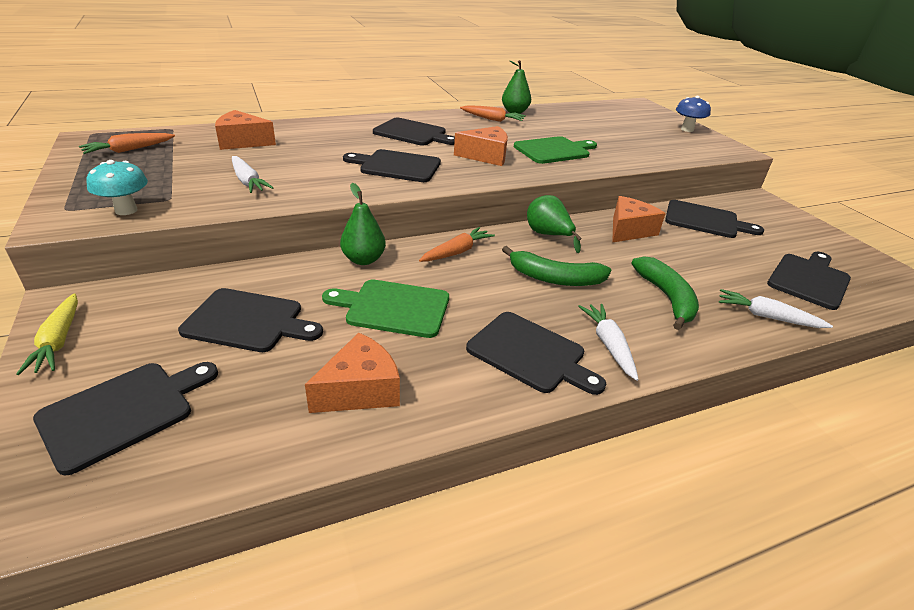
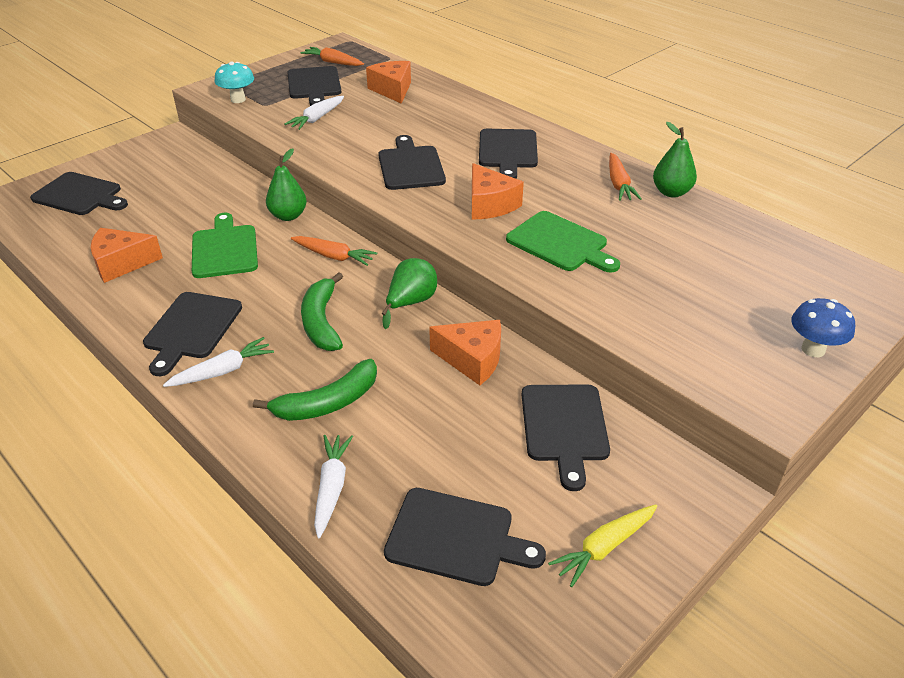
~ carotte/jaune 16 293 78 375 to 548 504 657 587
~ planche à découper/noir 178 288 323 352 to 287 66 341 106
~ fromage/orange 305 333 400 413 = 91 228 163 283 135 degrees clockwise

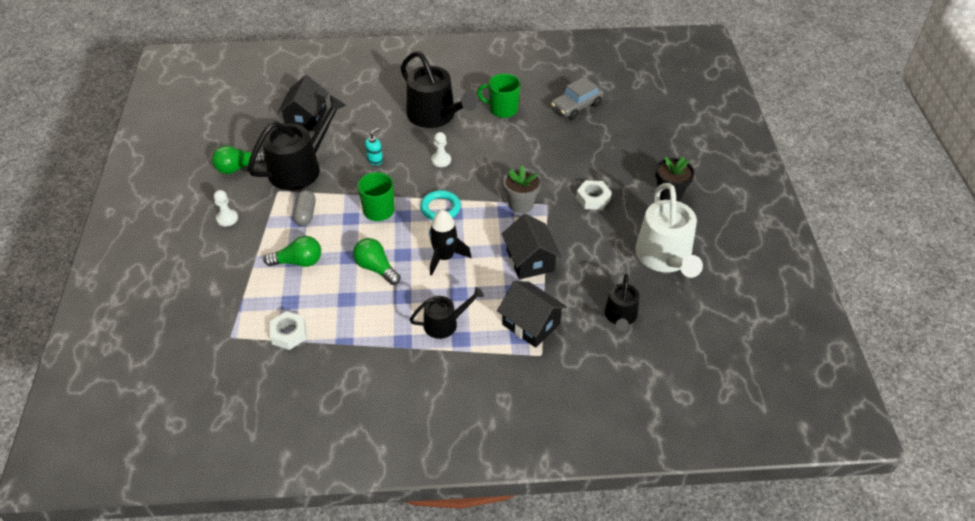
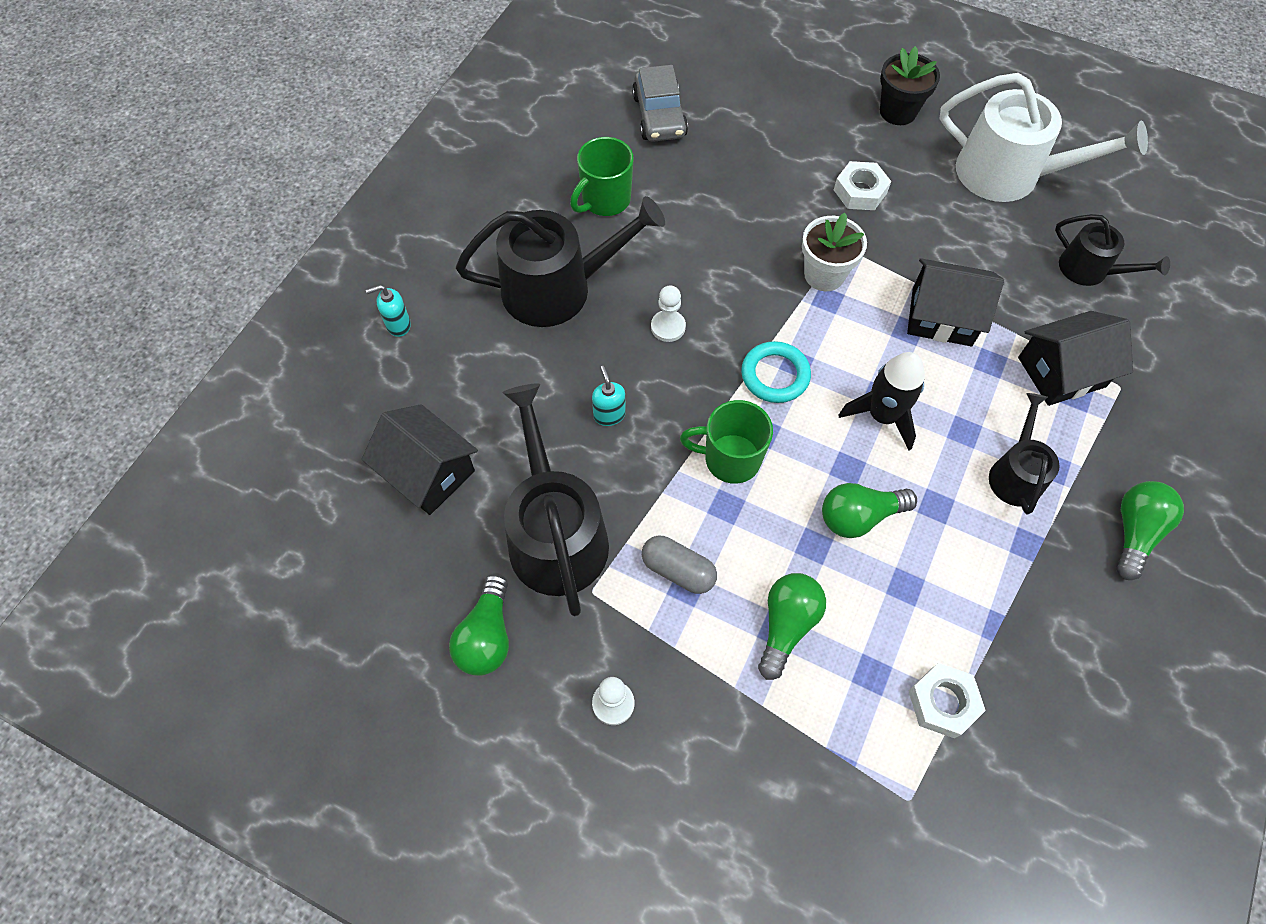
~ pot de fleurs/gris 503 165 541 213 to pot de fleurs/blanc 802 213 867 291
+ distributeur de savon/turquoise 366 285 411 337
+ ampoule/vert 1116 481 1184 580

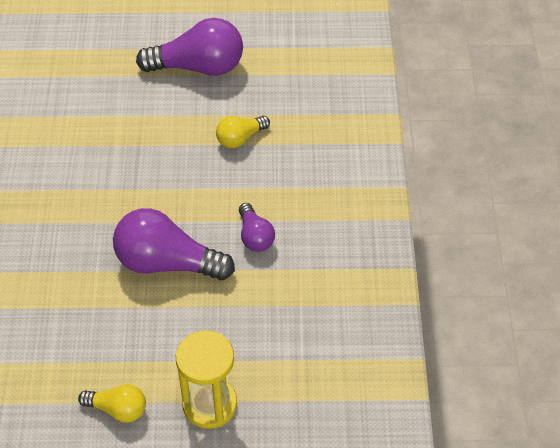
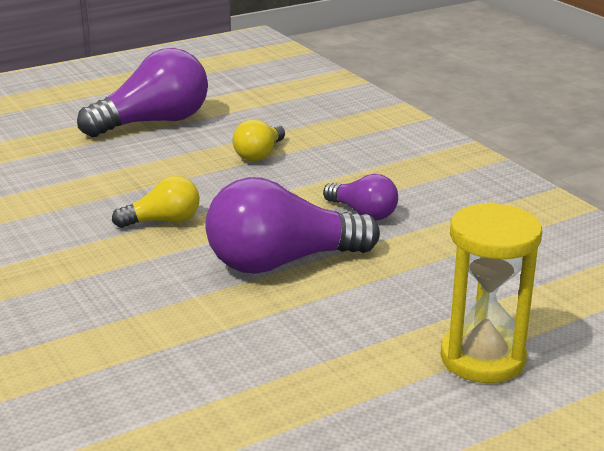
~ ampoule/jaune 78 384 146 423 to 112 176 200 228

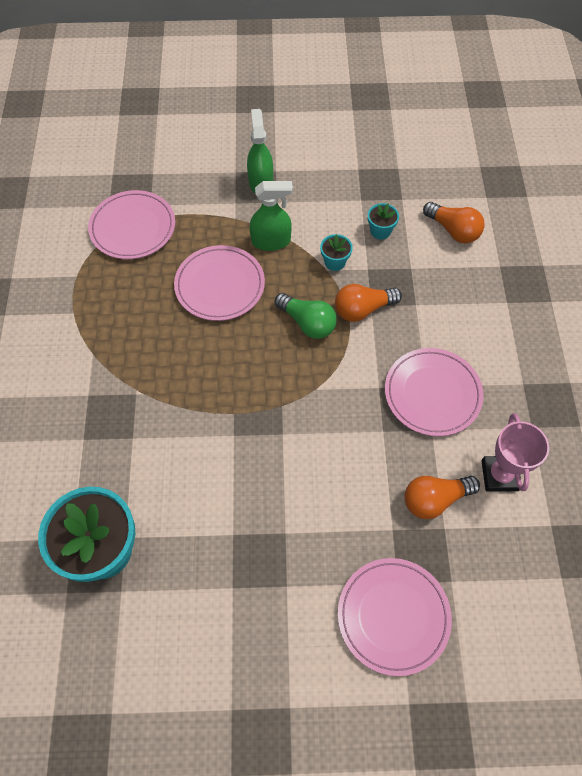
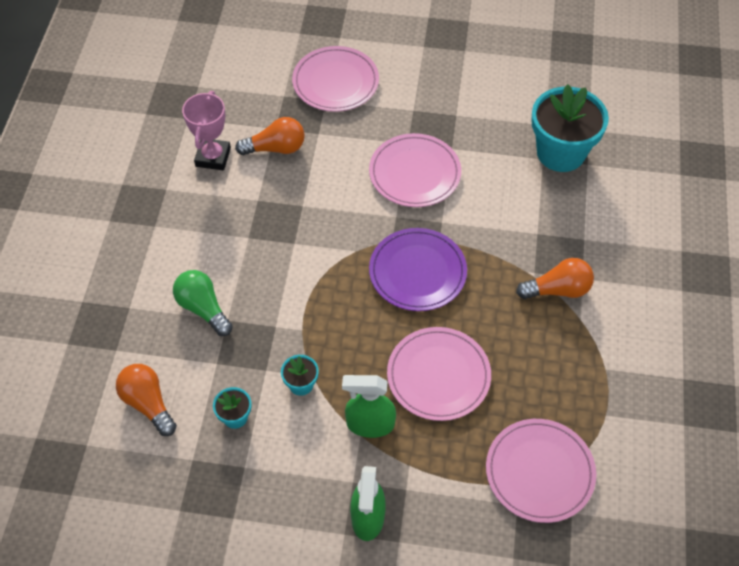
~ ampoule/vert 275 293 337 339 to 173 270 233 336
~ ampoule/orange 335 284 402 322 to 516 258 594 299
~ assiette/rose 385 348 484 436 to 369 133 461 207
+ assiette/violet 369 228 467 311

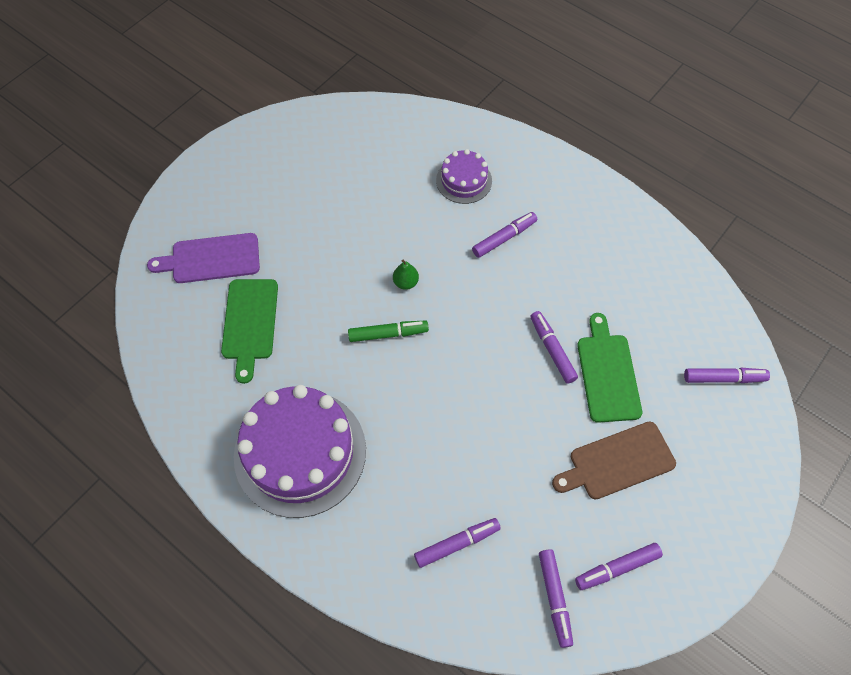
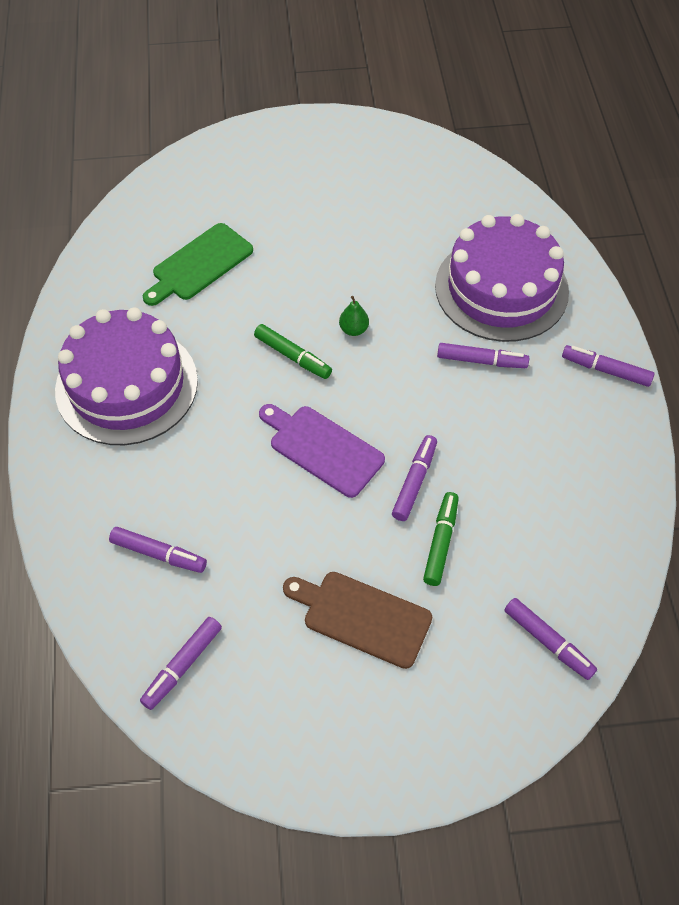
~ planche à découper/violet 147 233 260 283 to 259 404 385 498
~ gâteau/violet 436 149 492 204 = 435 214 569 342 x1.98
~ feutre/violet 575 543 663 590 to 562 345 654 387
~ planche à découper/vert 577 313 642 423 to feutre/vert 423 492 459 586

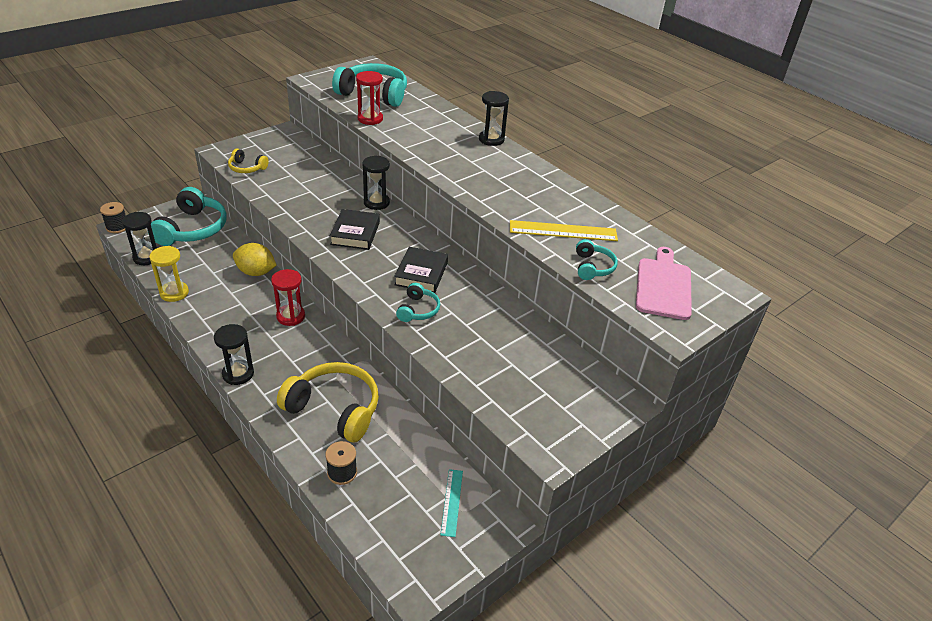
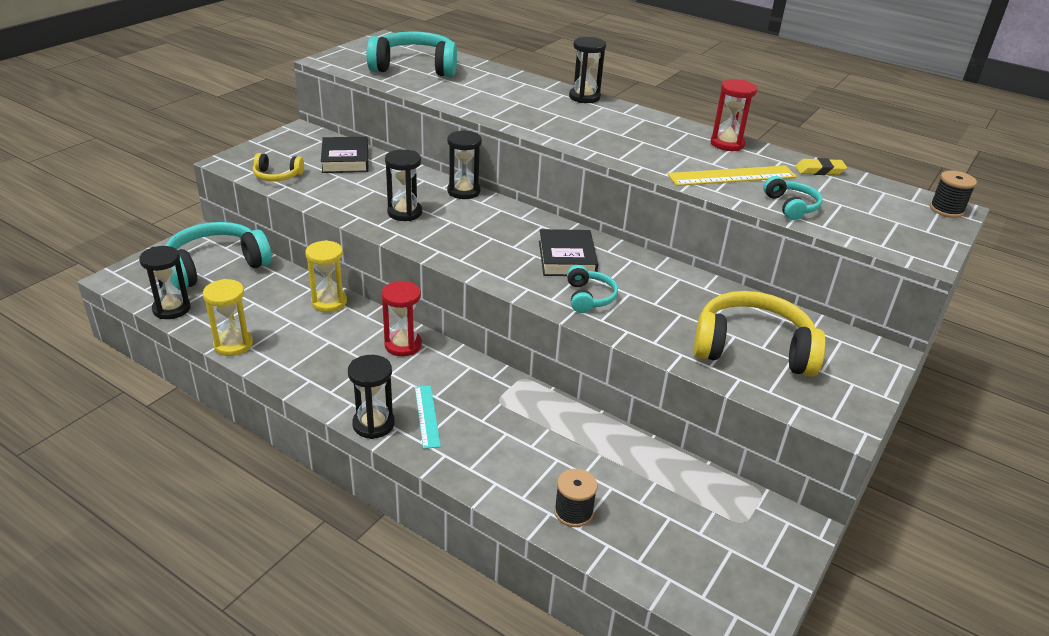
~ bobine/noir 100 202 126 233 to 930 171 977 218
~ casque audio/turquoise 148 187 227 246 = 166 222 272 290 120 degrees counterclockwise
~ citron/jaune 233 243 276 276 to sablier/jaune 305 240 347 312
~ casque audio/jaune 277 362 379 442 to 694 291 826 377
~ livre/noir 330 209 380 250 to 321 137 368 173
~ sablier/rouge 356 71 383 125 to 710 79 757 151
~ règle/turquoise 440 469 463 537 to 415 385 441 449
- planche à découper/rose 636 247 692 320
+ sablier/noir 385 149 422 221
+ gomme/jaune 795 158 847 175

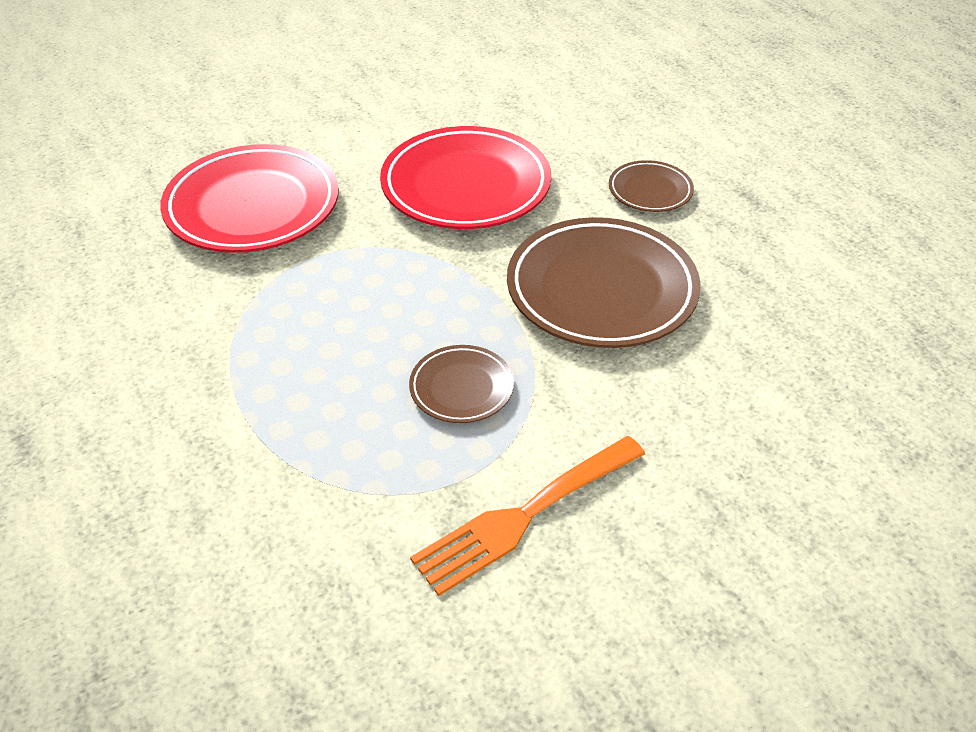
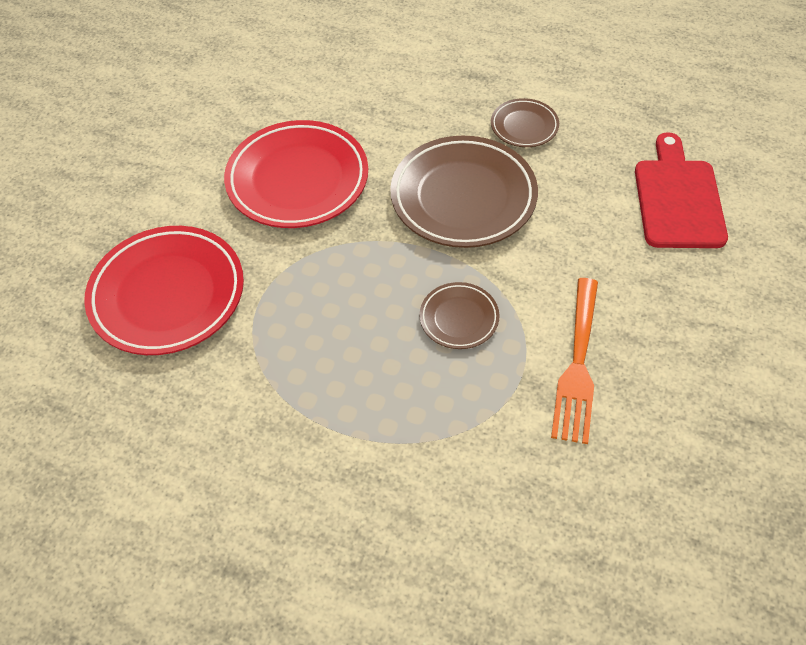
~ assiette/marron 609 160 694 212 to 491 98 559 147
+ planche à découper/rouge 635 132 728 248

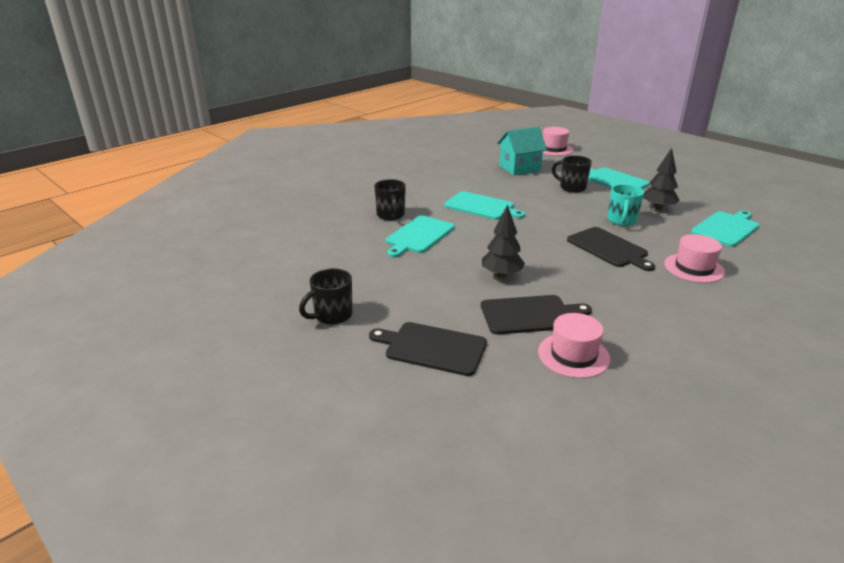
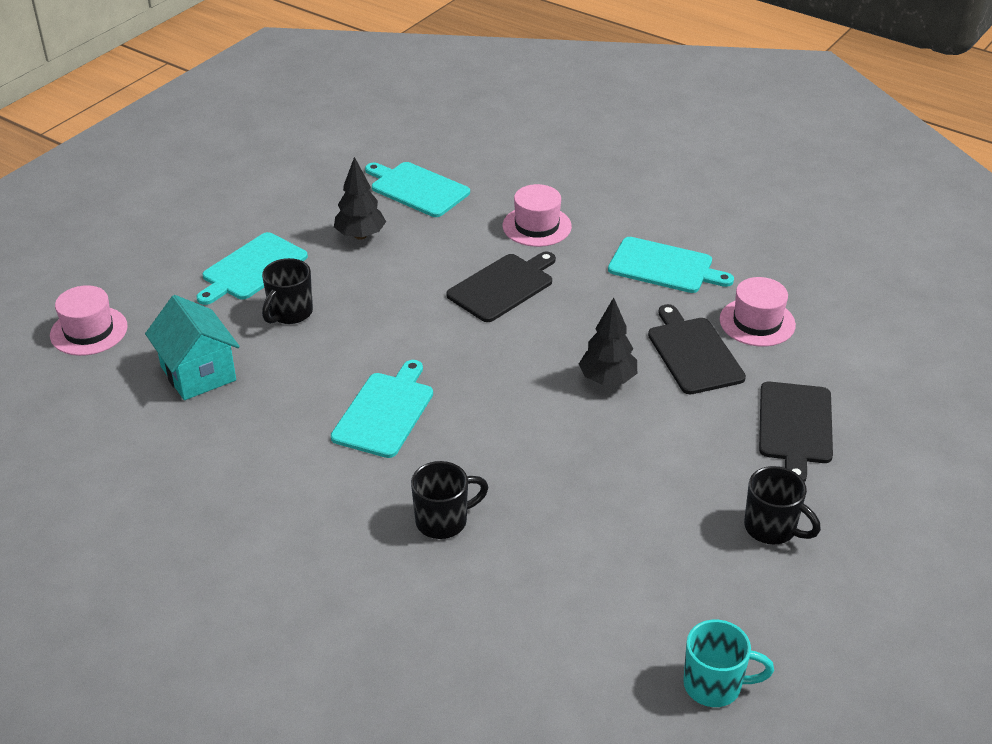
~ planche à découper/turquoise 386 216 455 257 to 608 237 734 293
~ tasse/turquoise 608 184 644 226 to 683 620 774 707

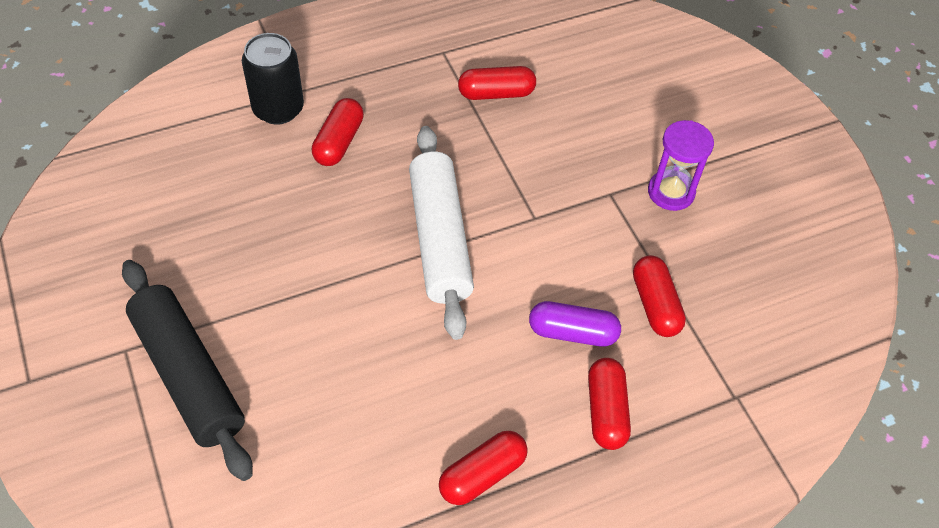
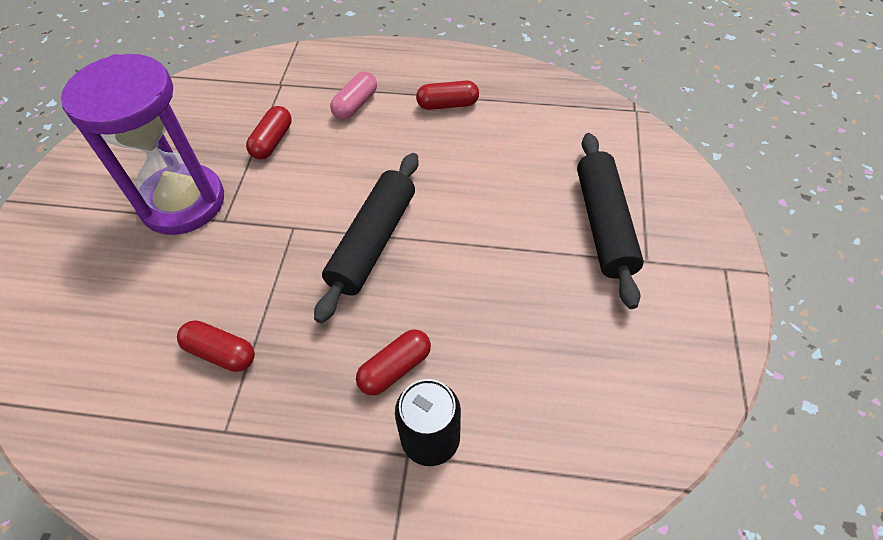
~ rouleau à pâtisserie/blanc 409 126 474 340 to rouleau à pâtisserie/noir 314 153 419 323
- gélule/violet 529 301 621 347
~ gélule/rouge 588 358 631 450 to gélule/rose 330 71 377 120
~ sablier/violet 648 120 714 211 = 61 54 224 235 x2.10

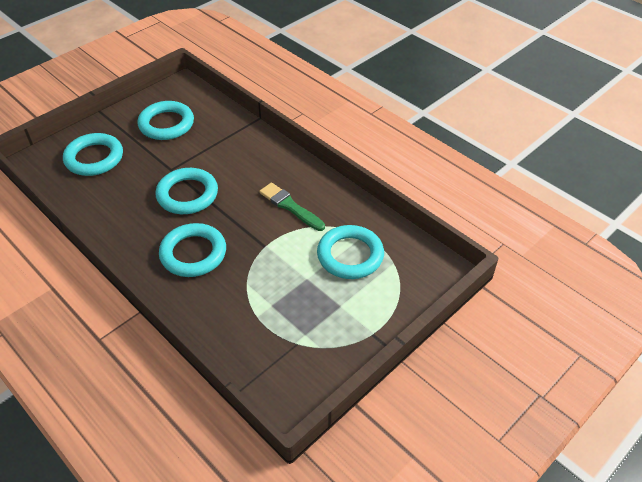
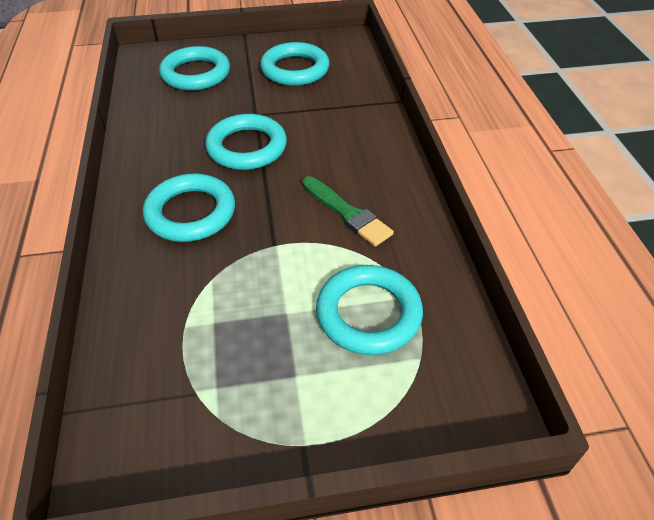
~ pinceau/vert 259 182 325 231 = 302 176 394 247 150 degrees clockwise

